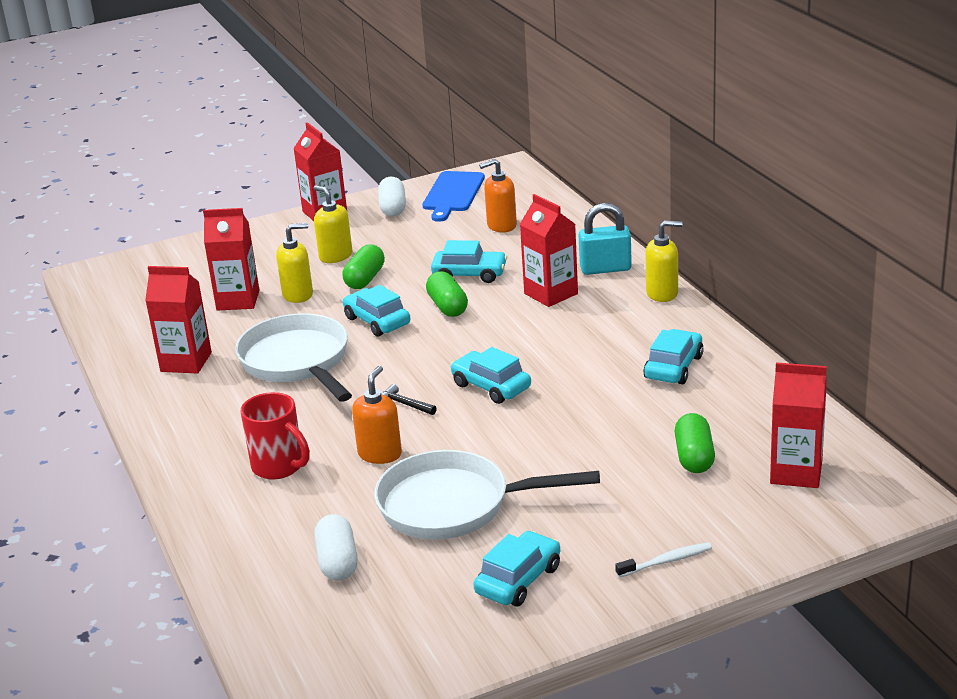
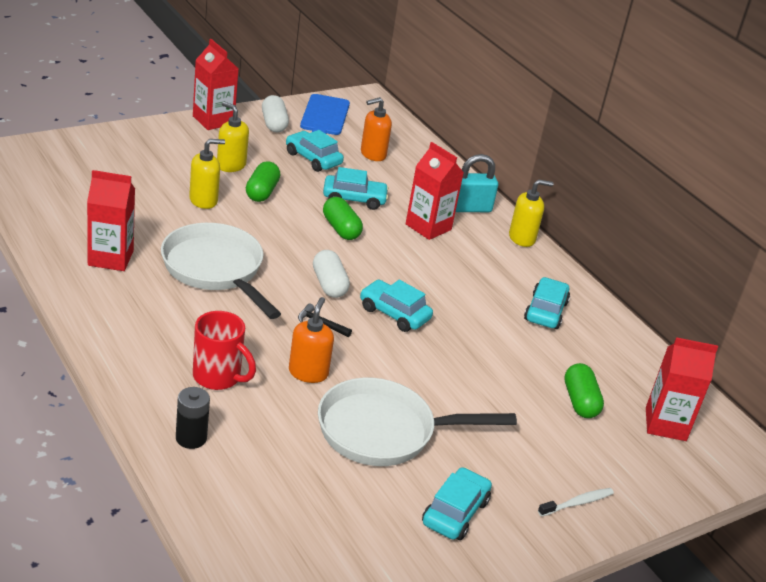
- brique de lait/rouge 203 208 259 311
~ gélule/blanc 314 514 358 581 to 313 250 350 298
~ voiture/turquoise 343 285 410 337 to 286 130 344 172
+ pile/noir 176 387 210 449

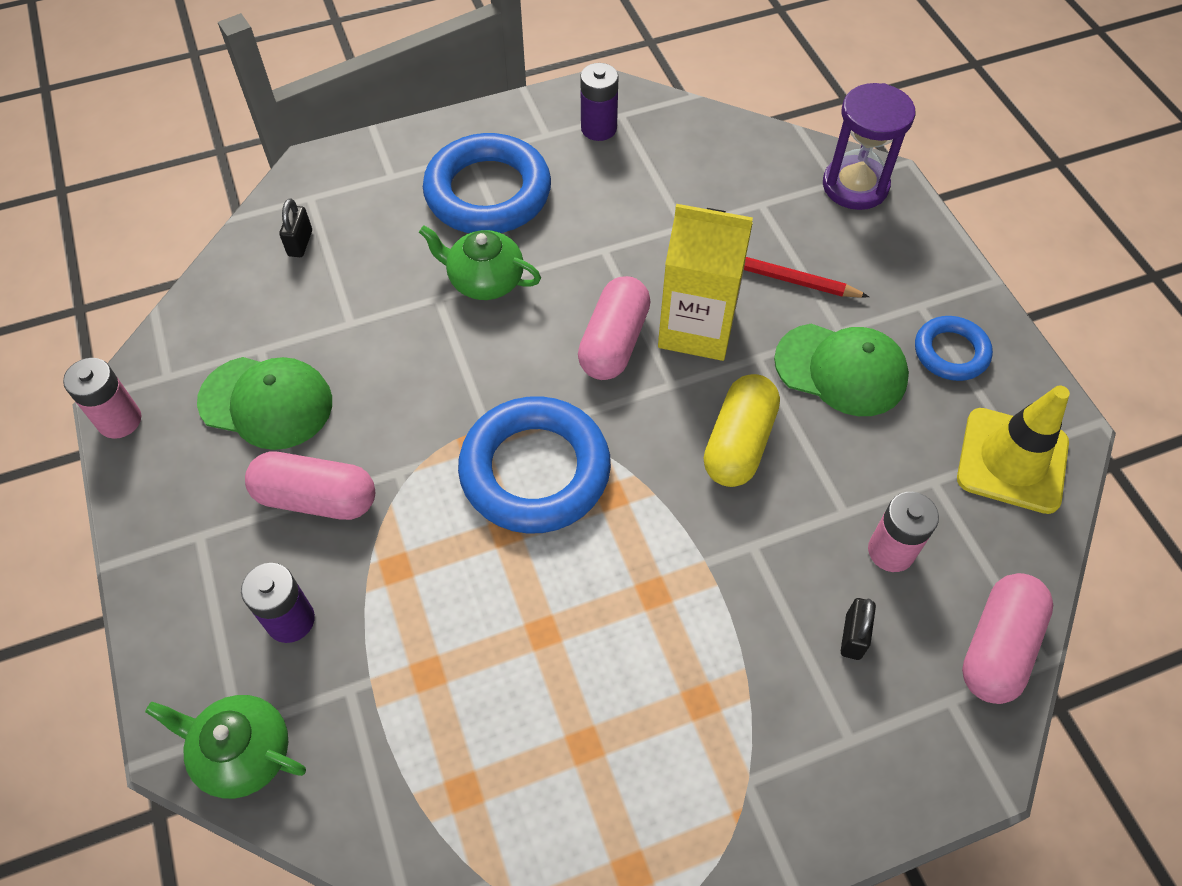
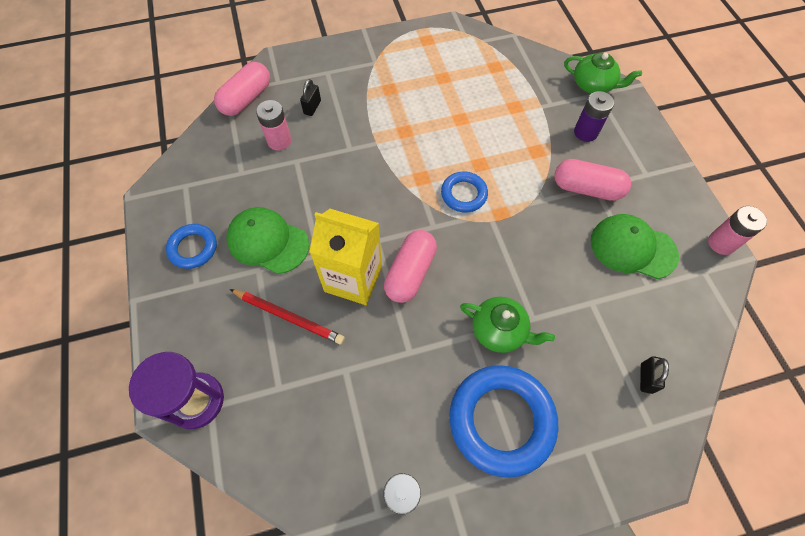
~ anneau/bleu 458 396 611 534 = 441 171 488 213 x0.54
- gélule/jaune 704 374 780 487
- cône de chantier/jaune 957 386 1070 514

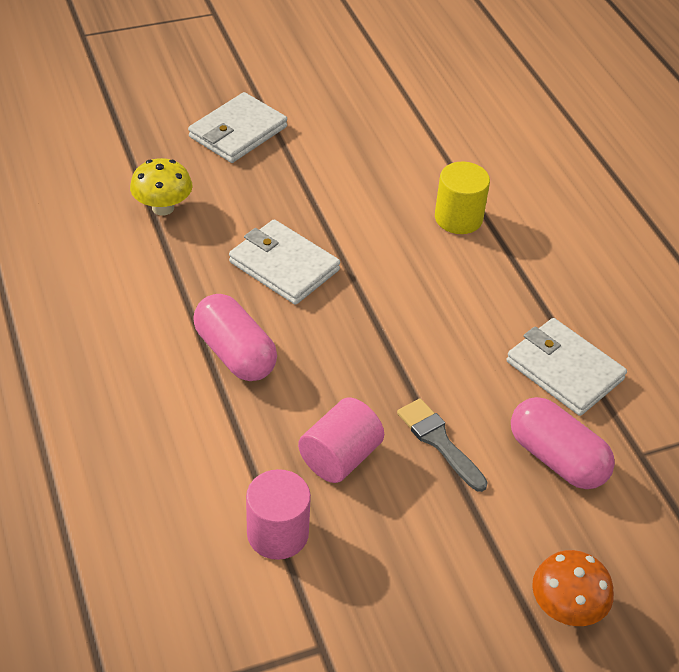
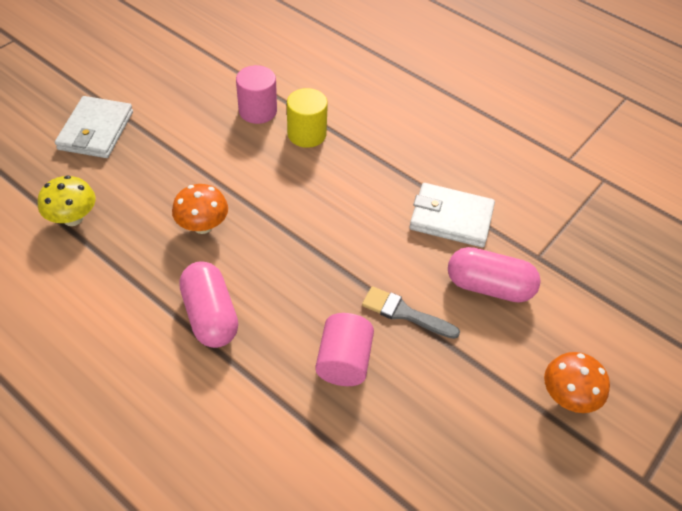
~ gélule/rose 193 294 277 381 = 179 262 238 348 45 degrees clockwise
~ portefeuille/blanc 229 219 340 305 to champignon/orange 172 184 228 234
~ cylindre/rose 246 469 311 560 to 236 65 277 124

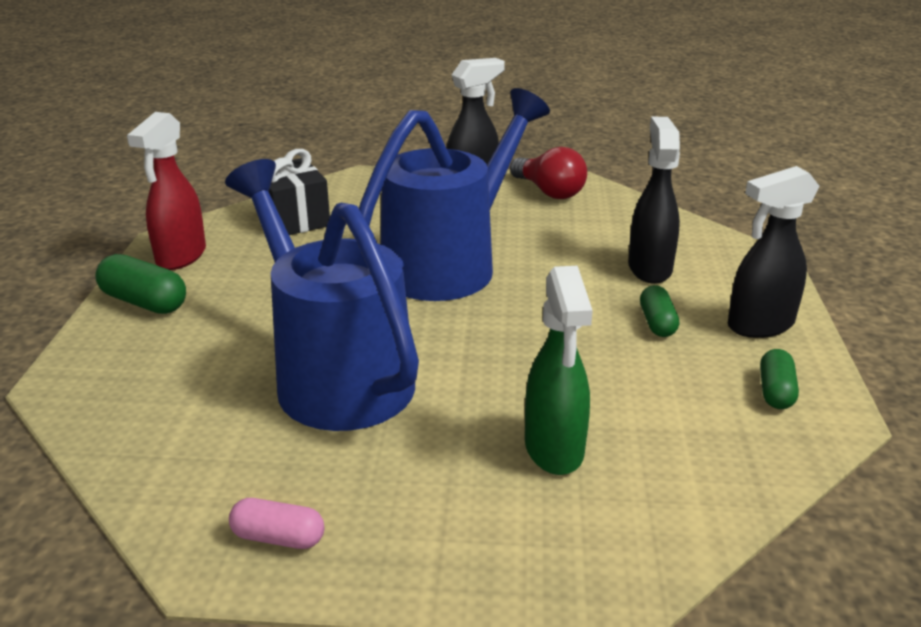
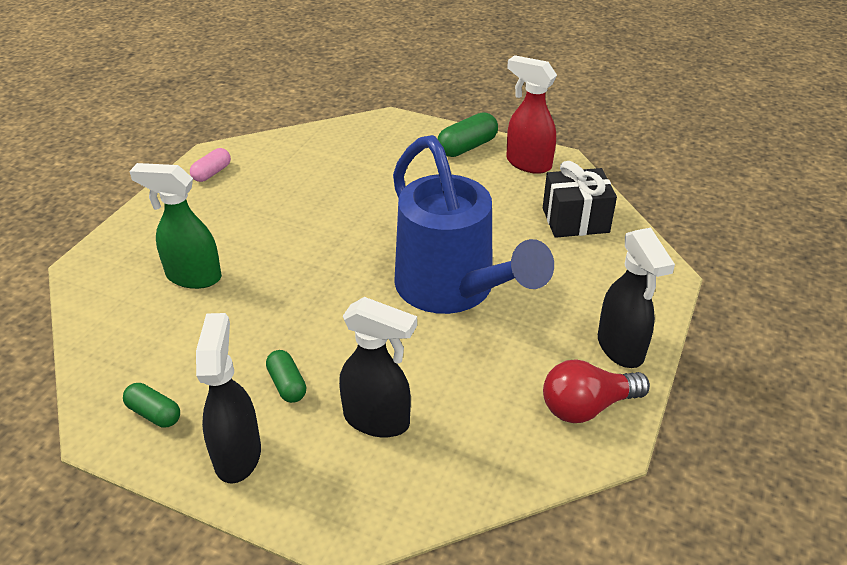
- arrosoir/bleu 225 159 419 431
~ gélule/vert 640 285 679 337 = 266 350 306 403 45 degrees clockwise

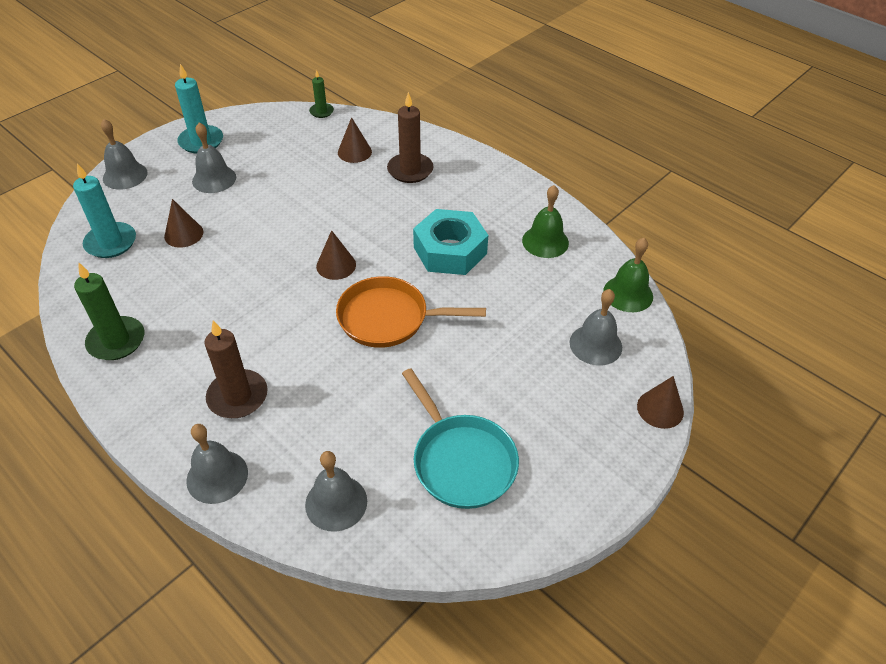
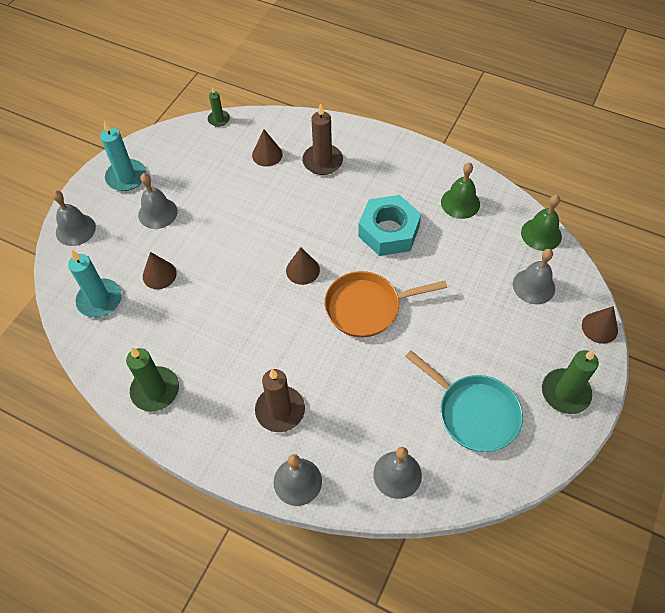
+ bougie/vert 542 350 599 414

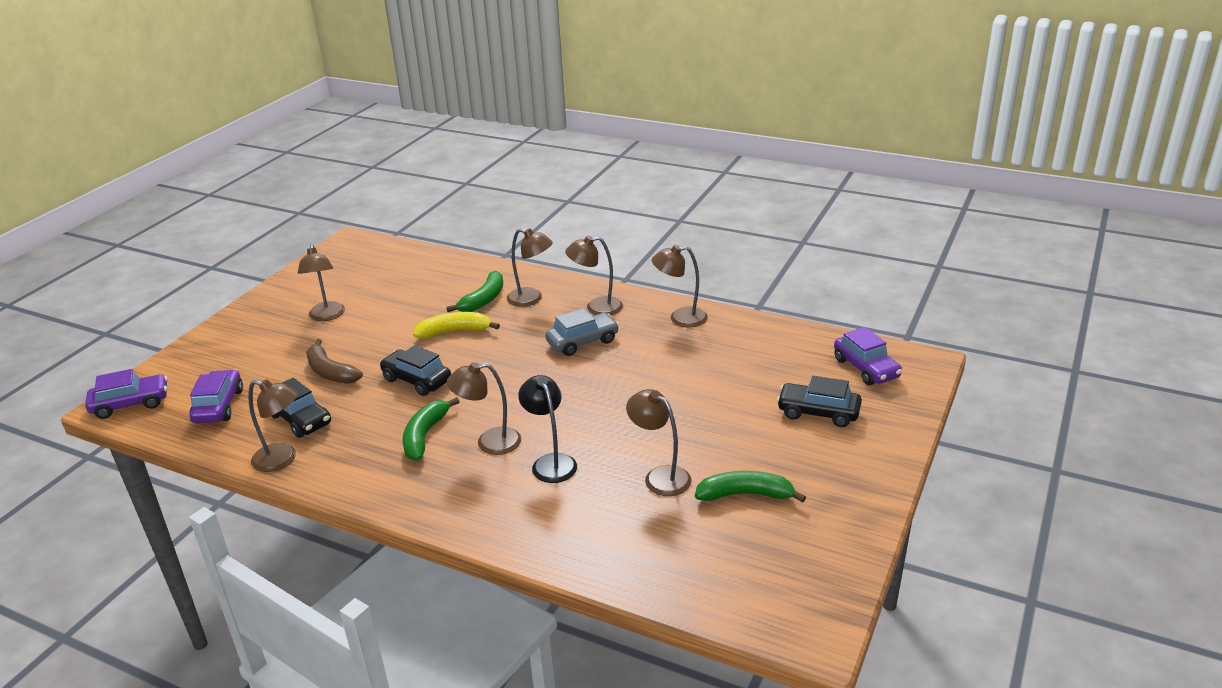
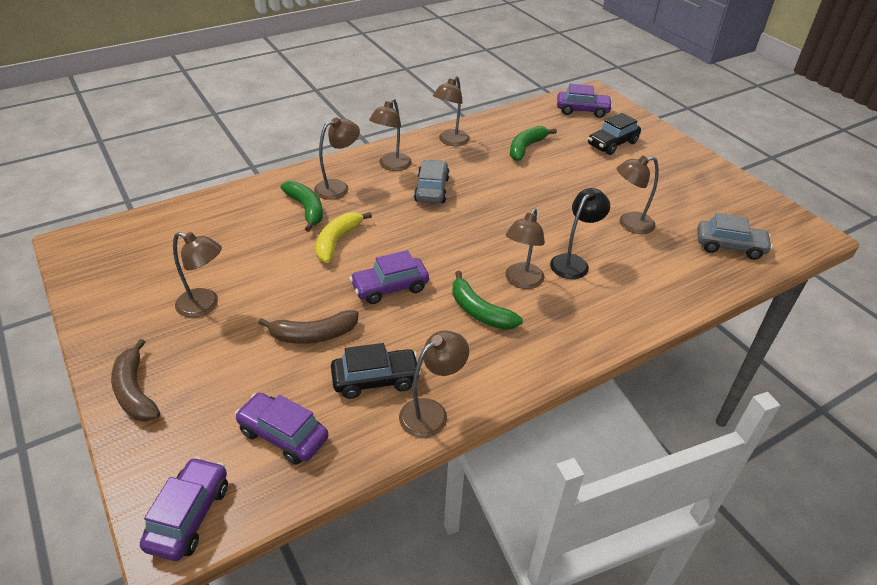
~ voiture/noir 379 345 451 396 to voiture/violet 350 250 429 304
~ lampe/noir 518 375 577 483 = 550 188 610 279 120 degrees clockwise
~ banane/vert 695 471 806 503 to 510 126 557 161
+ banane/marron 111 339 160 422
+ voiture/gris 697 213 773 260

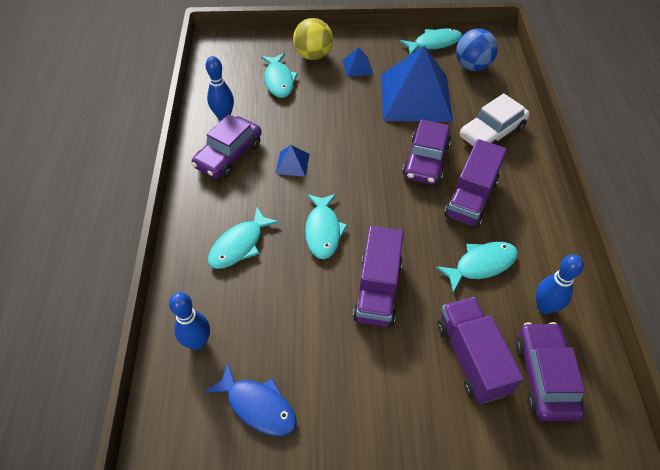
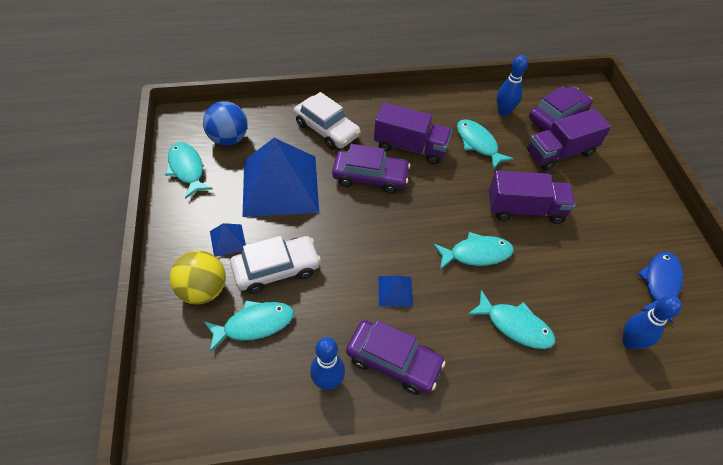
~ voiture/violet 516 322 585 421 = 529 86 593 131 150 degrees clockwise
+ voiture/blanc 230 236 321 294

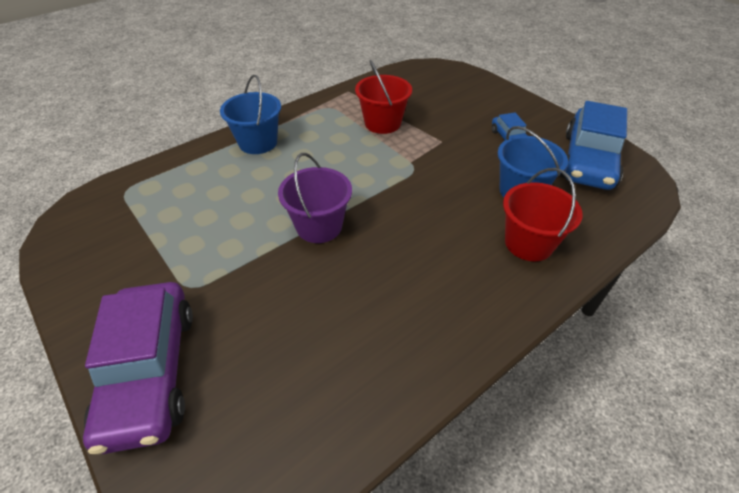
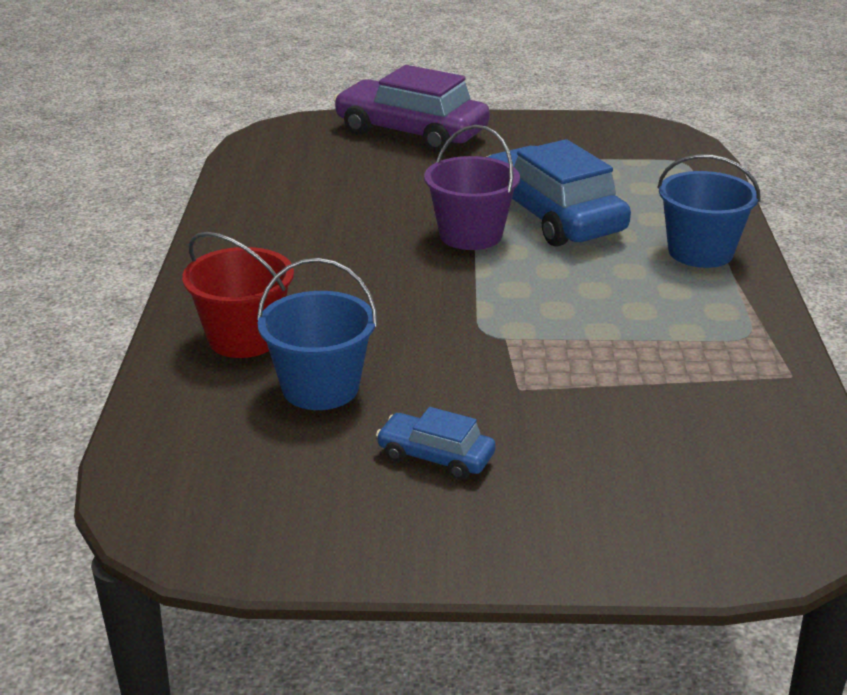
- seau/rouge 355 60 412 134
~ voiture/bleu 560 101 627 190 to 487 139 631 247

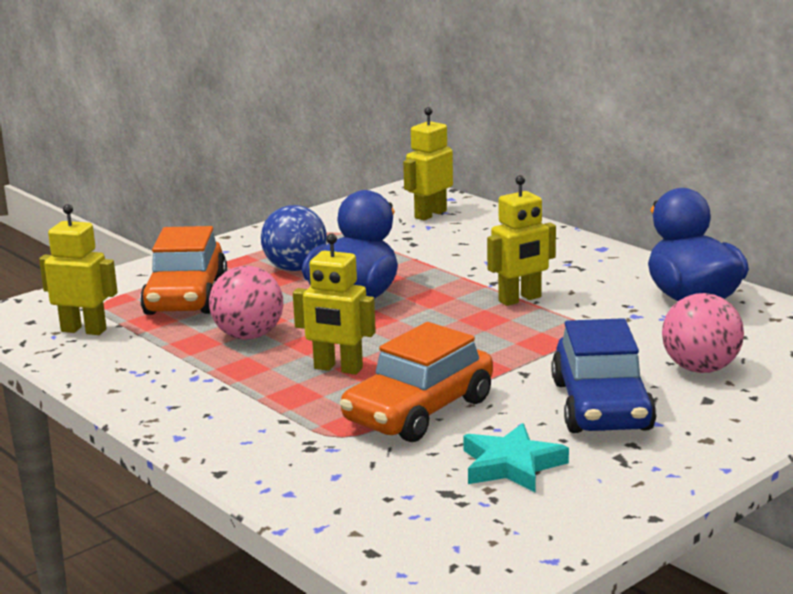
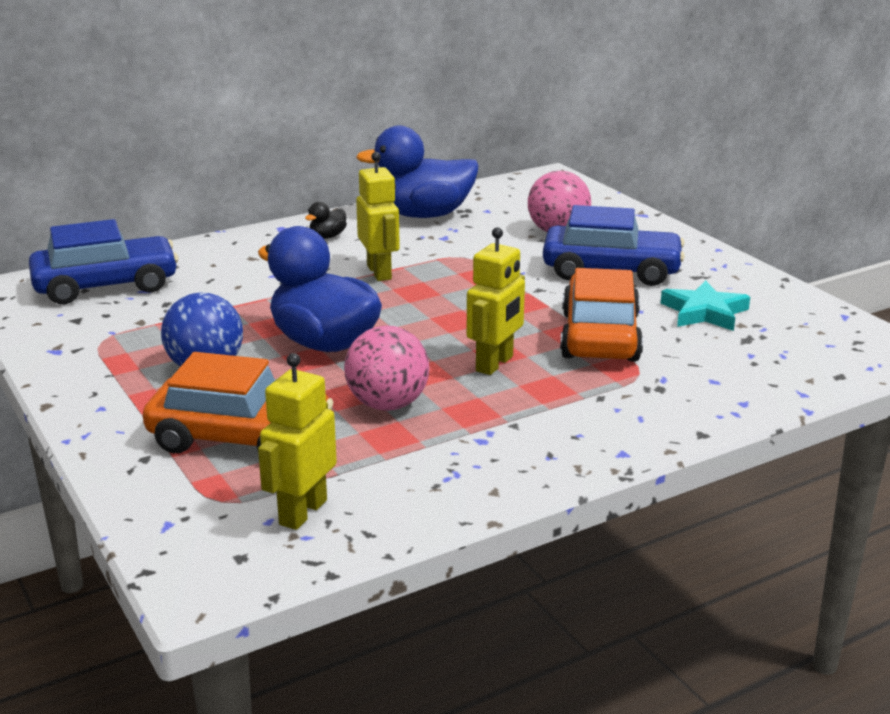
~ voiture/orange 340 322 493 442 = 560 268 643 362 135 degrees counterclockwise
~ robot/jaune 403 107 453 220 to voiture/bleu 29 219 178 304
+ canard/noir 305 202 347 239

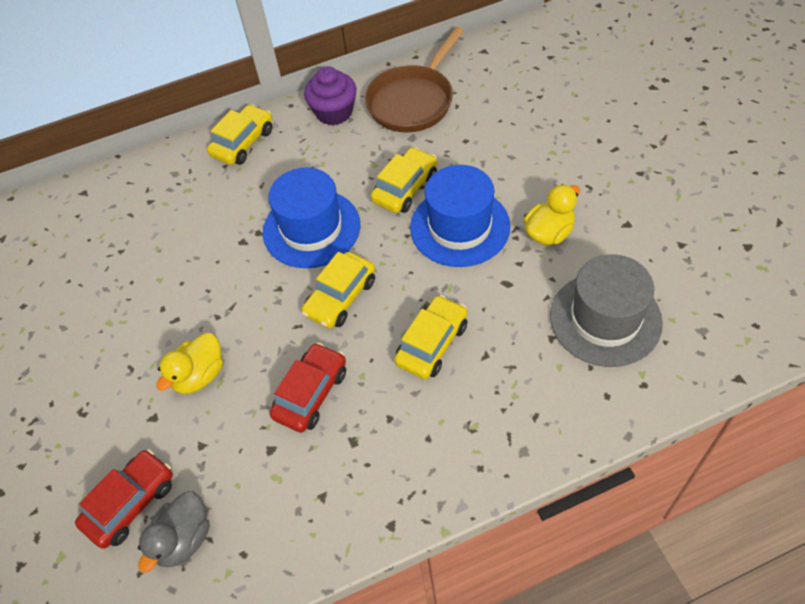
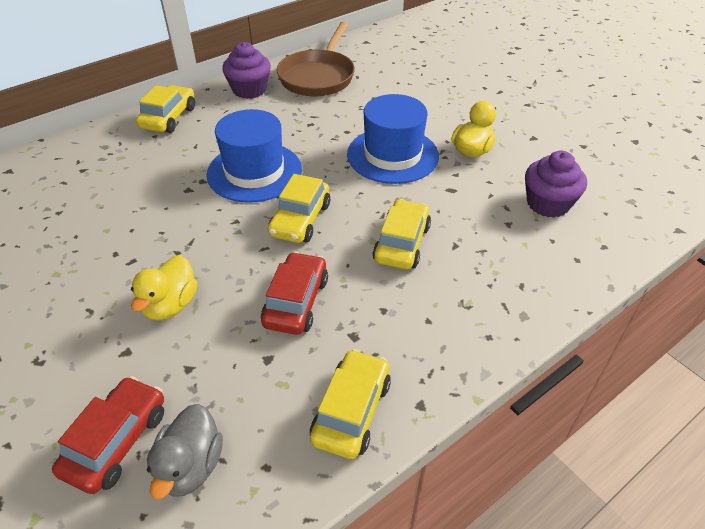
~ voiture/jaune 371 147 437 213 to 310 349 391 459
~ chapeau/gris 550 254 663 367 to muffin/violet 525 151 587 218

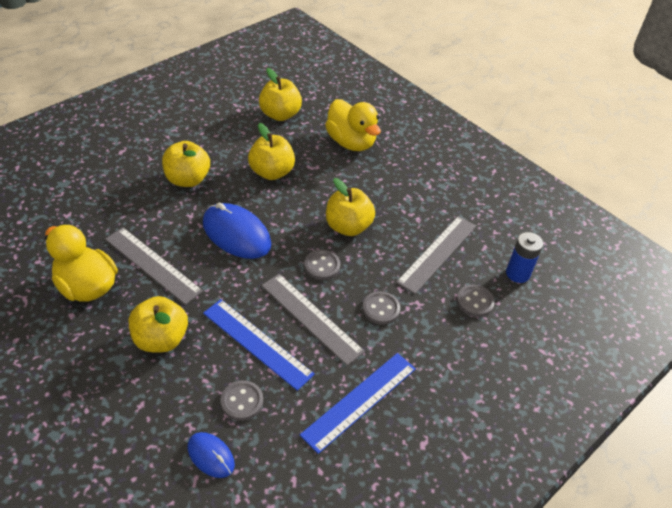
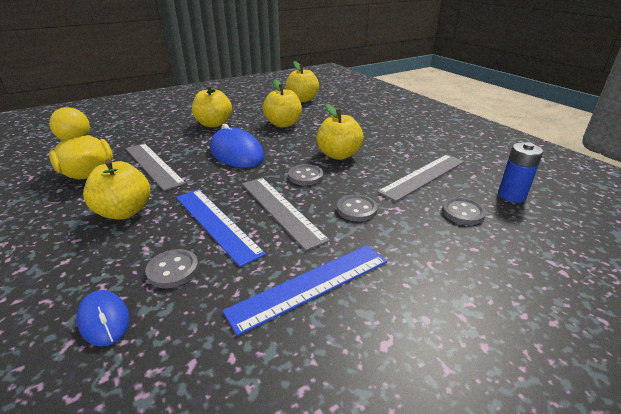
- canard/jaune 325 99 381 151

